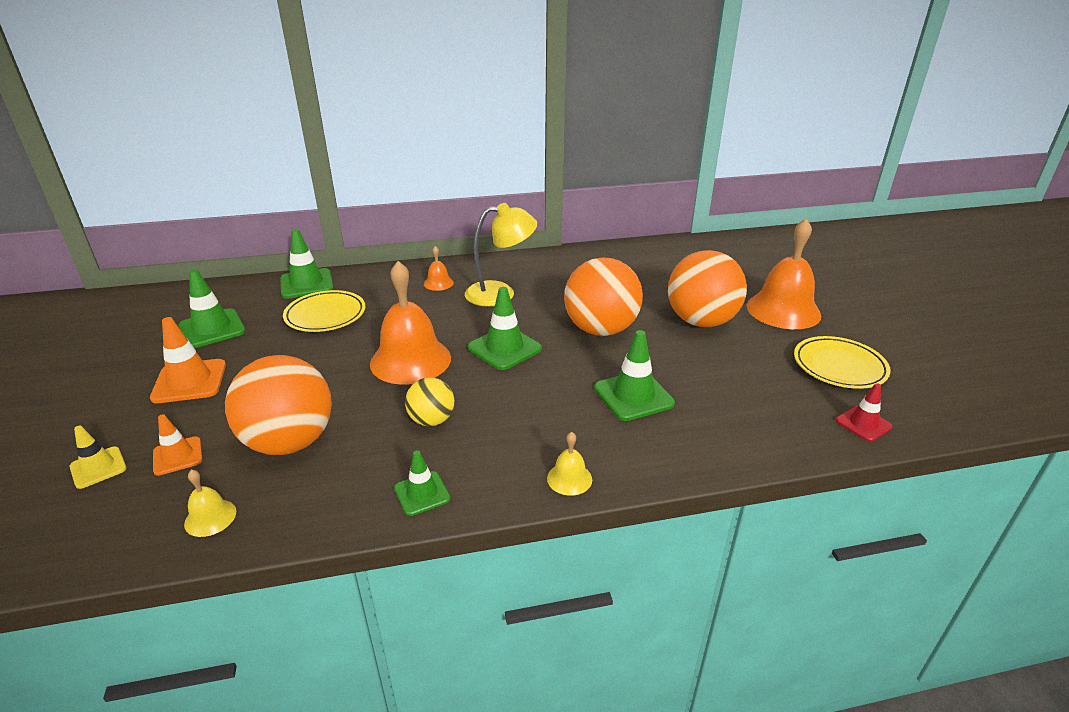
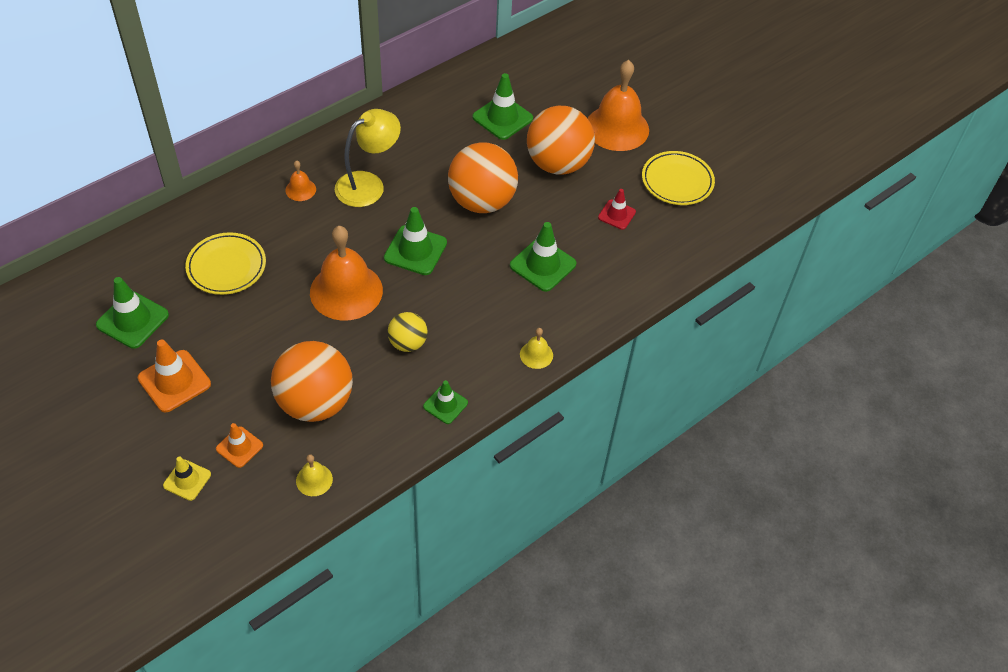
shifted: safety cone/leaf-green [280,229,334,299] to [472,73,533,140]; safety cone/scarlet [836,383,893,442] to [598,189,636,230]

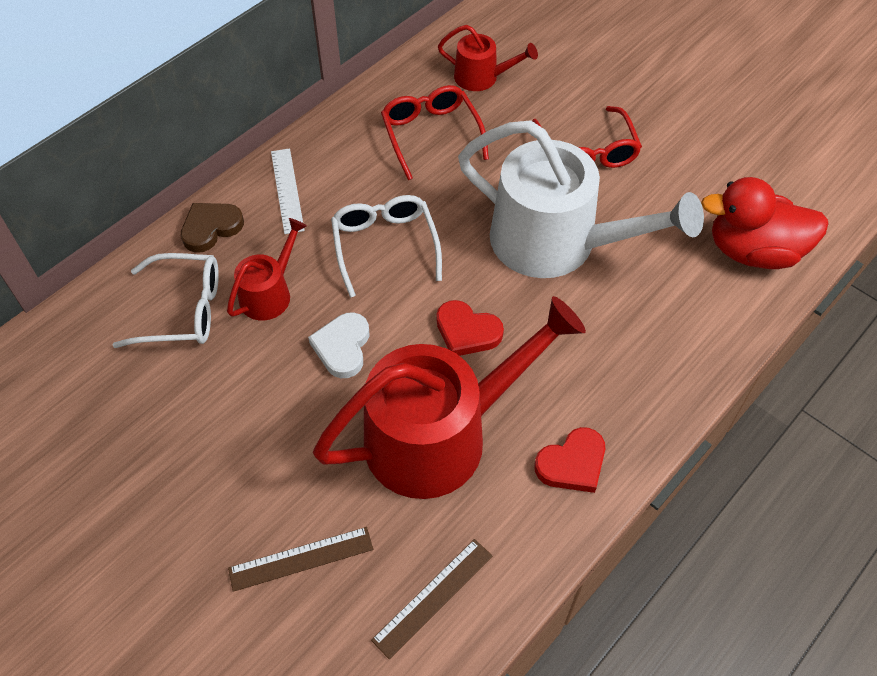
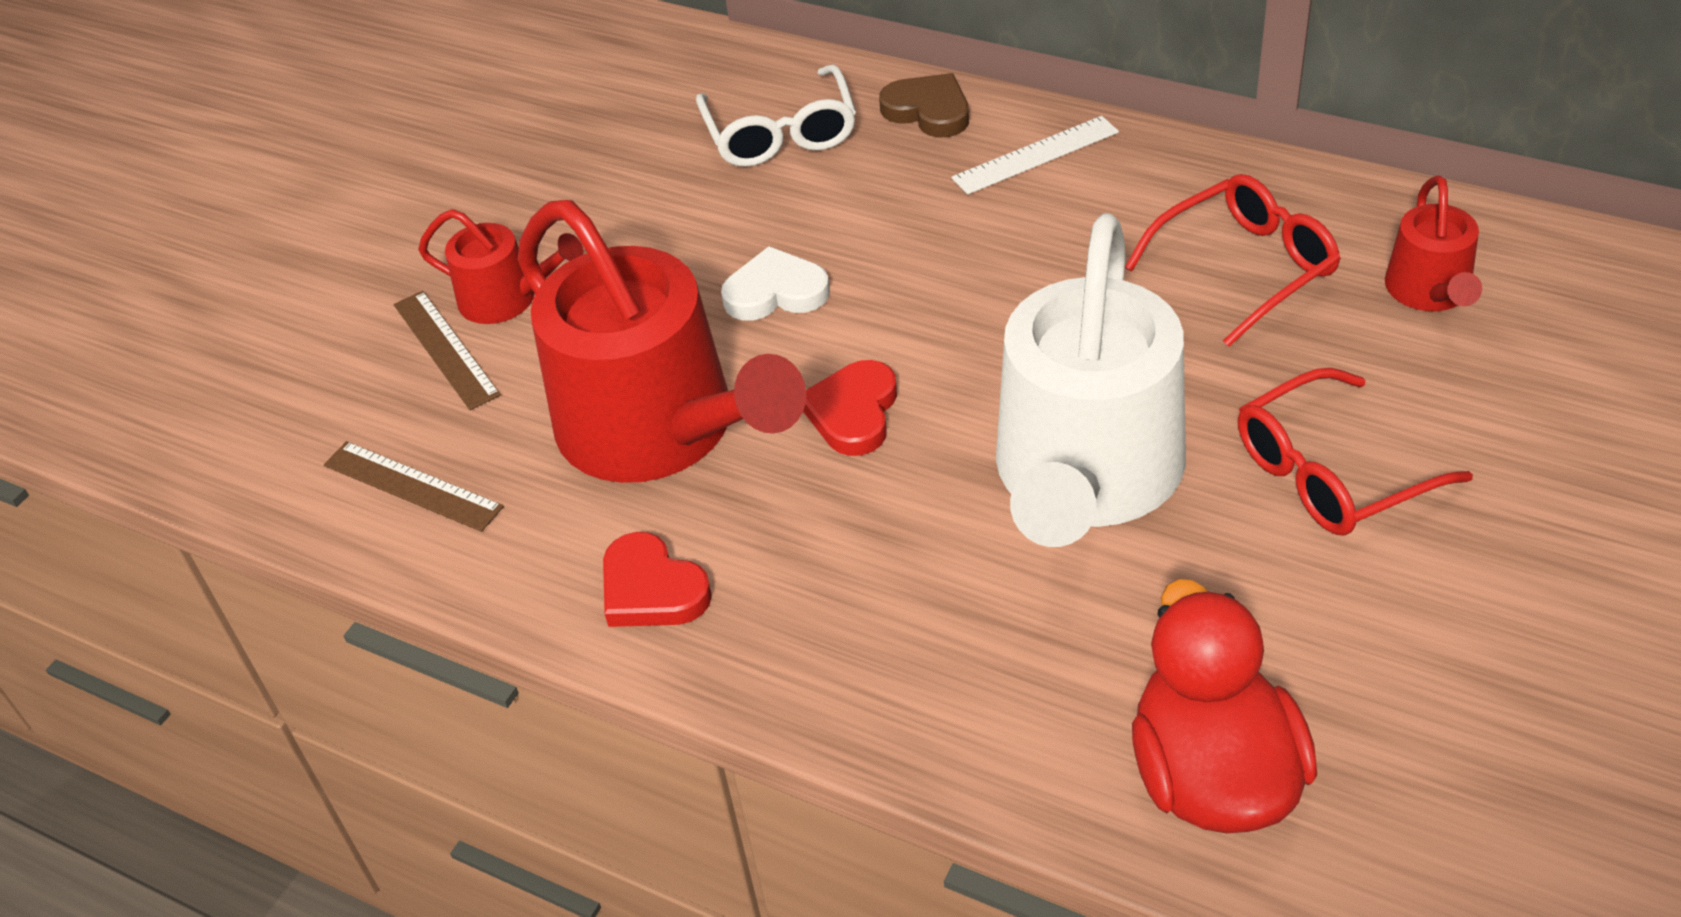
gone: spectacles/pure white [331,195,442,298]
shifted: watering can/scarlet [227,218,307,320] to [418,209,584,324]

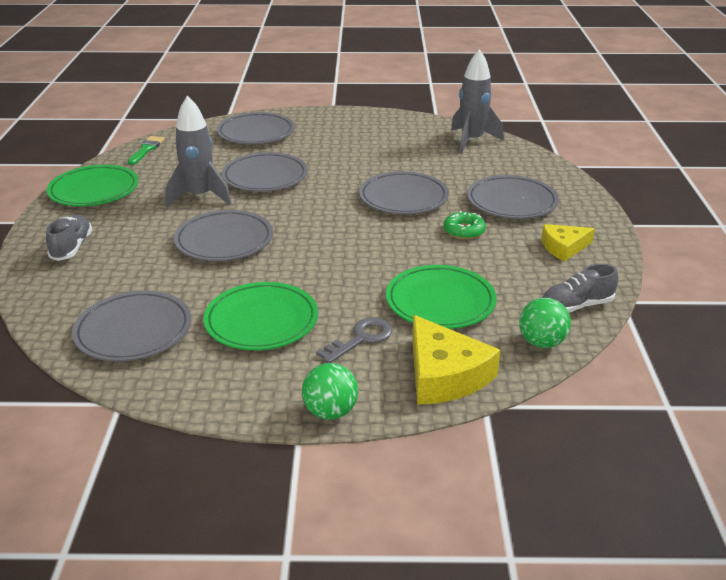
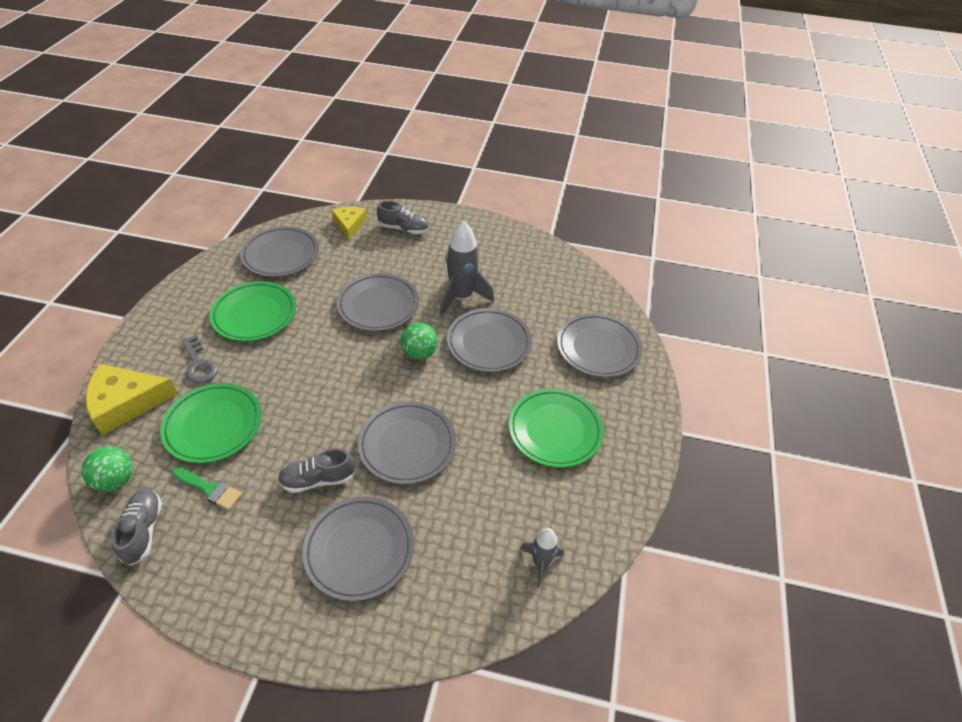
shifted: paintbrush/leaf-green [128,136,165,165] to [172,467,242,510]; dinner plate/leaf-green [47,165,138,206] to [509,388,604,468]; cheese wedge/yellow [542,224,595,262] to [332,207,367,239]; play ball/leaf-green [302,363,358,420] to [400,322,438,360]
swapped: doughnut/leaf-green [443,211,486,239] to sneaker/ash-grey [278,448,355,493]
scaled: toy rocket/ash-grey [451,49,504,154] = [520,528,564,588] x0.57

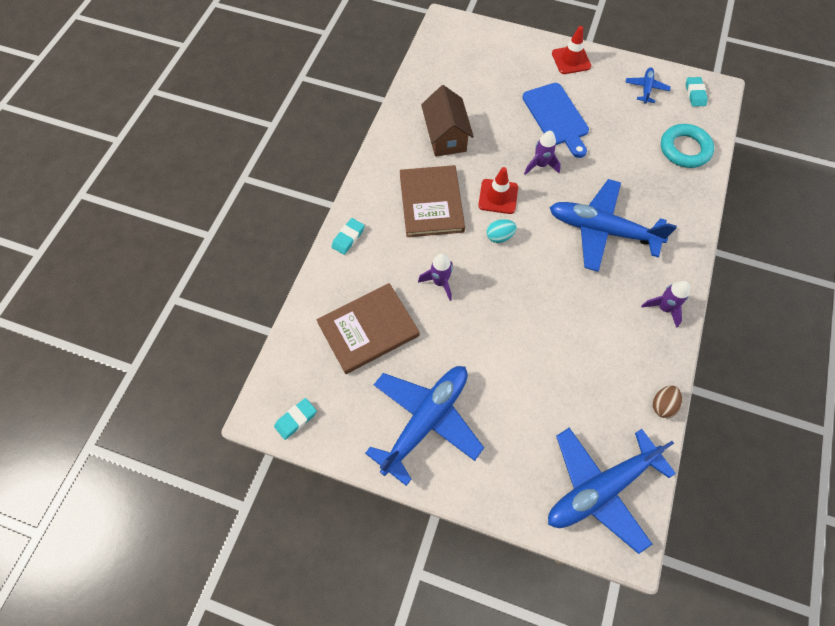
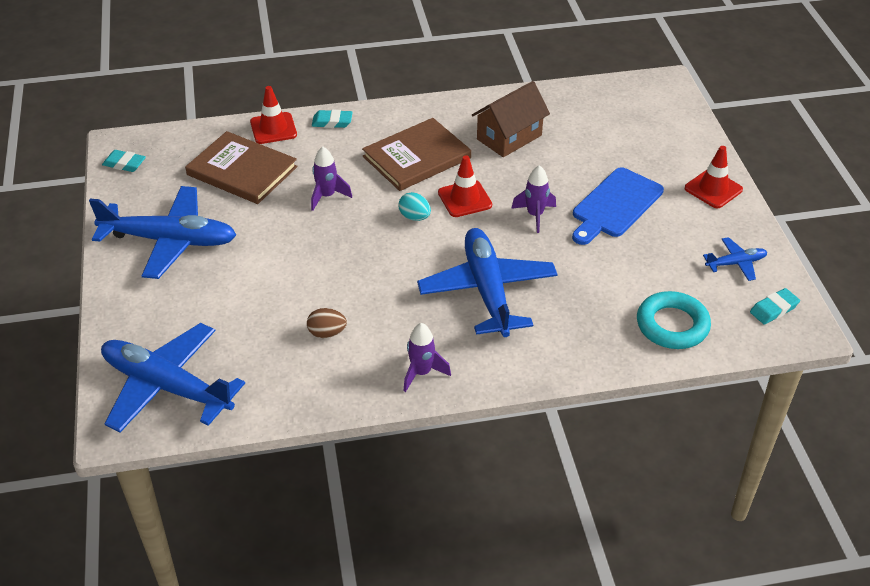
new: safety cone/scarlet [250,86,297,144]
shifted: toy egg/brown [653,385,682,418] to [307,308,347,338]

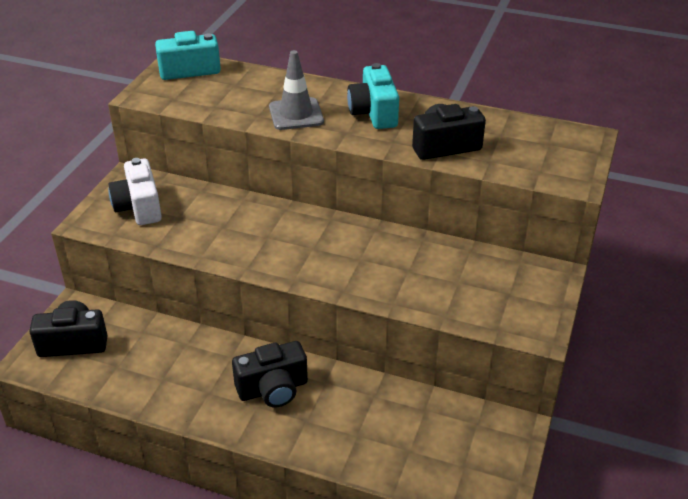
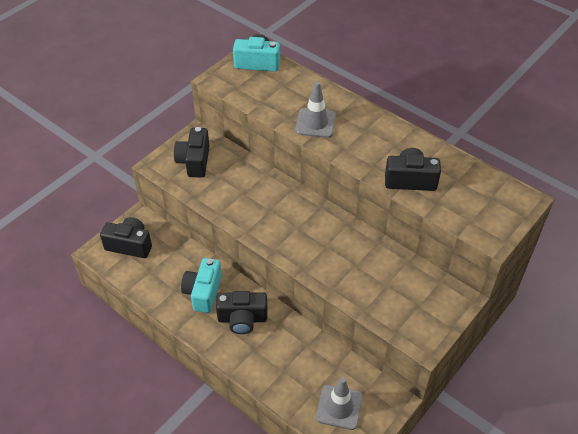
new: safety cone/ash-grey [316,377,363,430]
shifted: photo camera/teal [347,63,399,129] to [181,258,222,313]
repainted: photo camera/pure white [108,158,162,225] to photo camera/black [174,127,210,177]

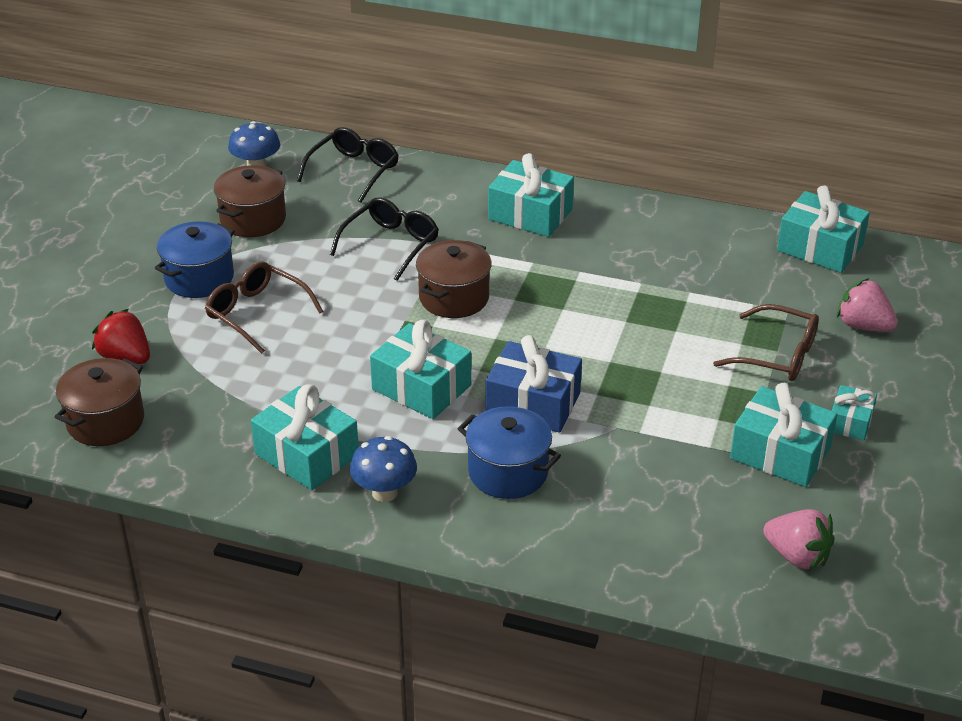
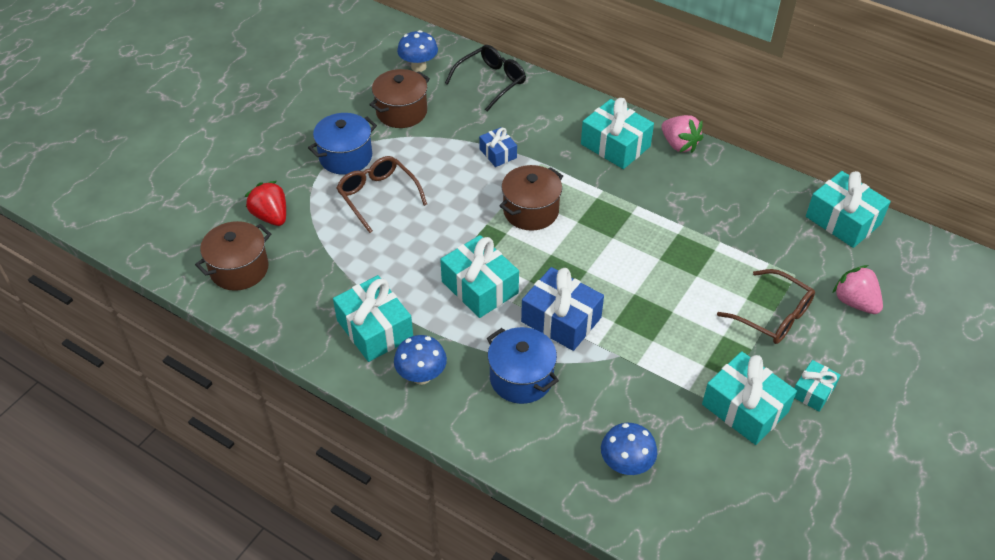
new: fungus/cobalt [601,423,657,475]
shifted: toy strawberry/rose-pink [763,509,834,571] to [661,115,703,153]
swapped: spectacles/black [330,197,439,281] to gift/cobalt [479,127,517,167]

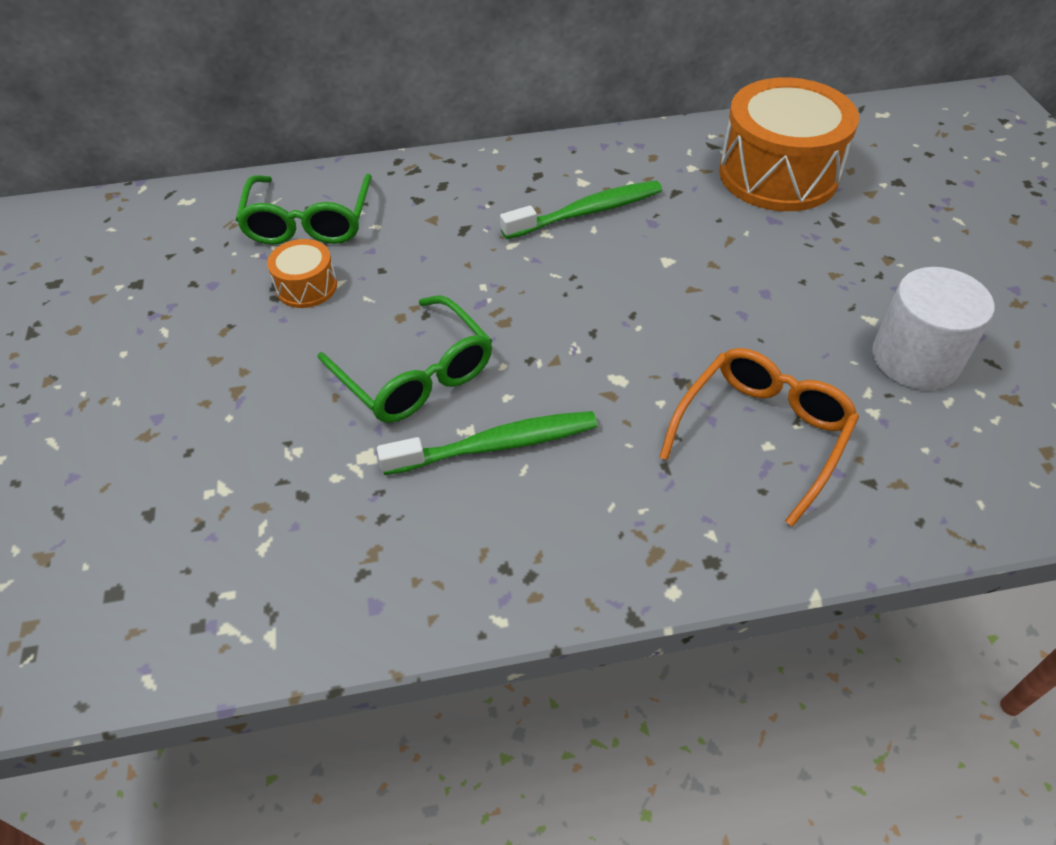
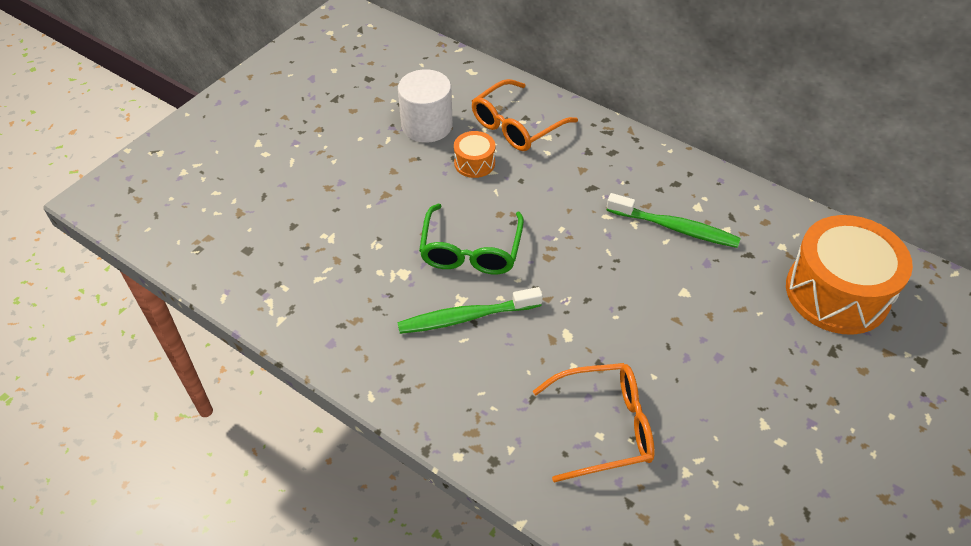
shifted: cylinder/pure white [872,267,994,390] to [398,69,453,143]
repainted: spectacles/leaf-green [236,174,372,245] to spectacles/orange [472,79,578,151]
rotated: dental brush/leaf-green [377,411,598,475] = [397,287,543,334] 135 degrees clockwise

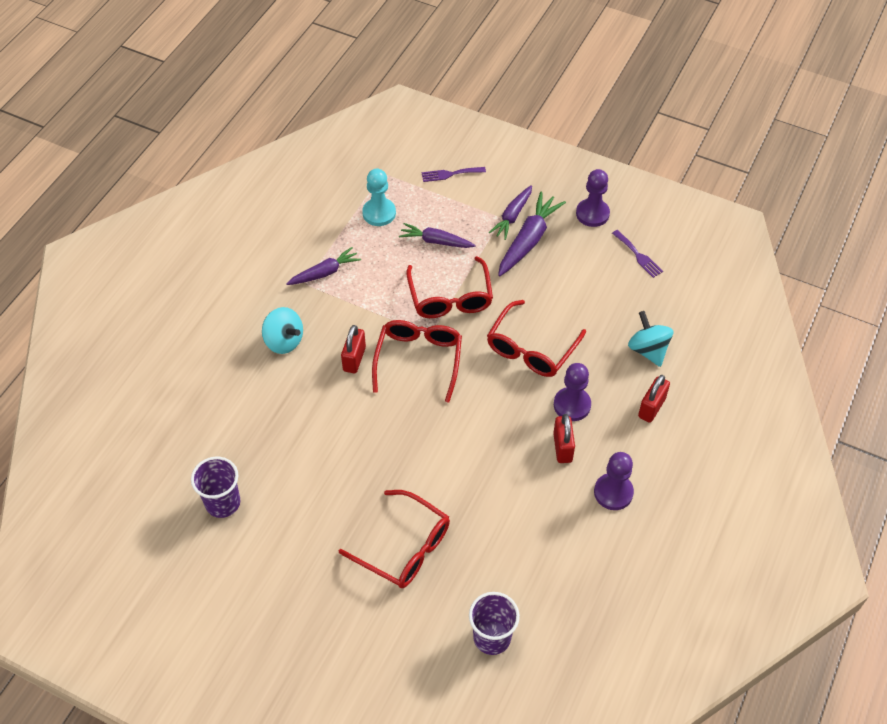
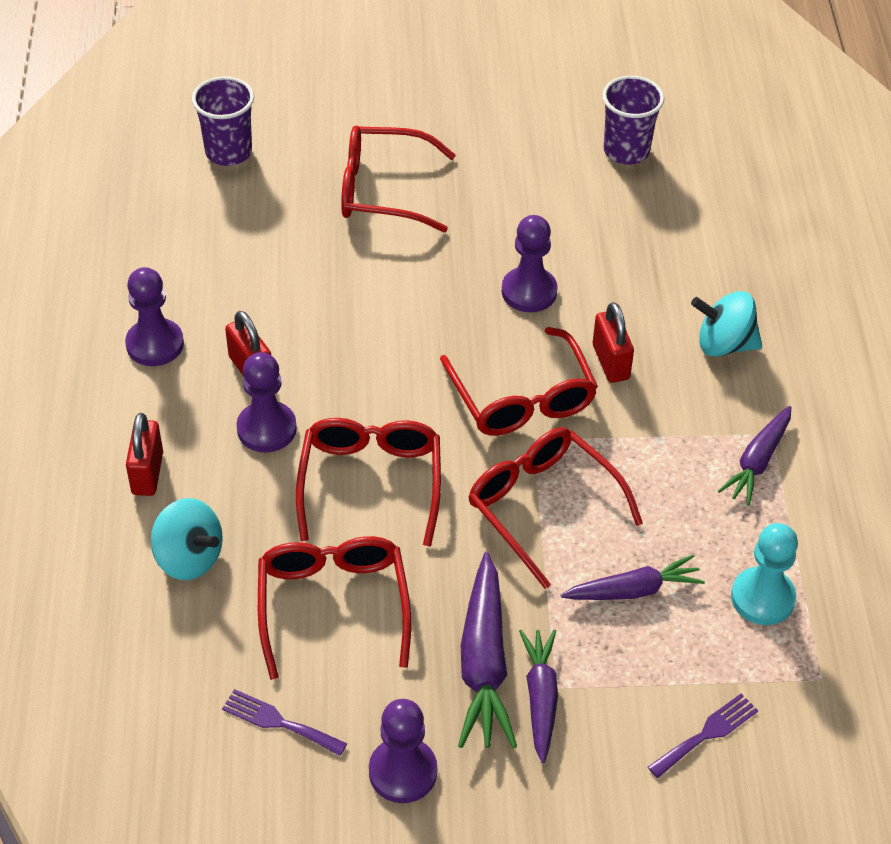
new: chess pawn/royal purple [502,215,558,312]; spectacles/scarlet [258,536,411,680]

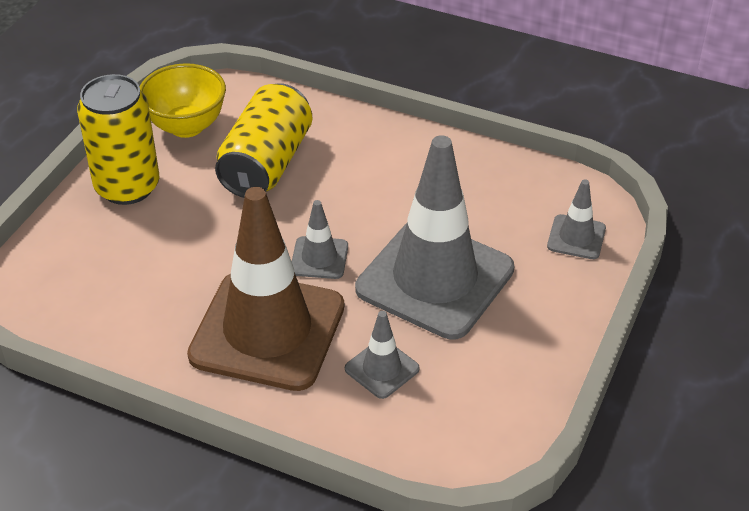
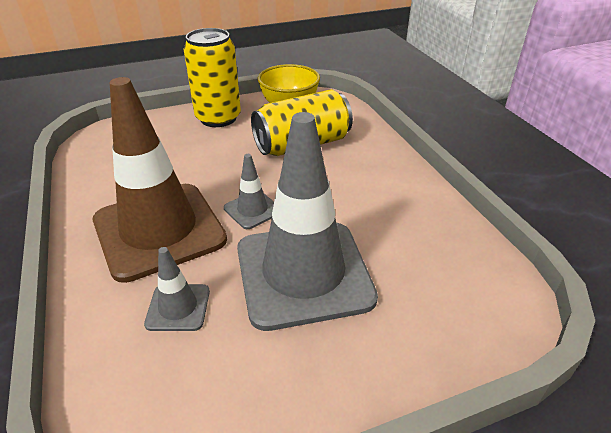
gone: safety cone/ash-grey [547,179,606,259]

